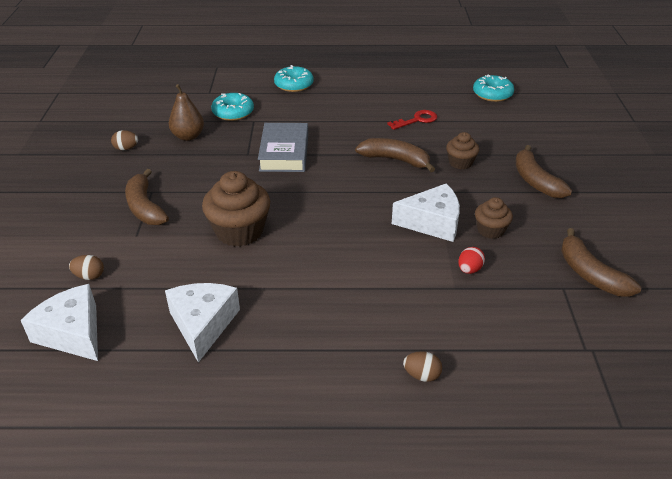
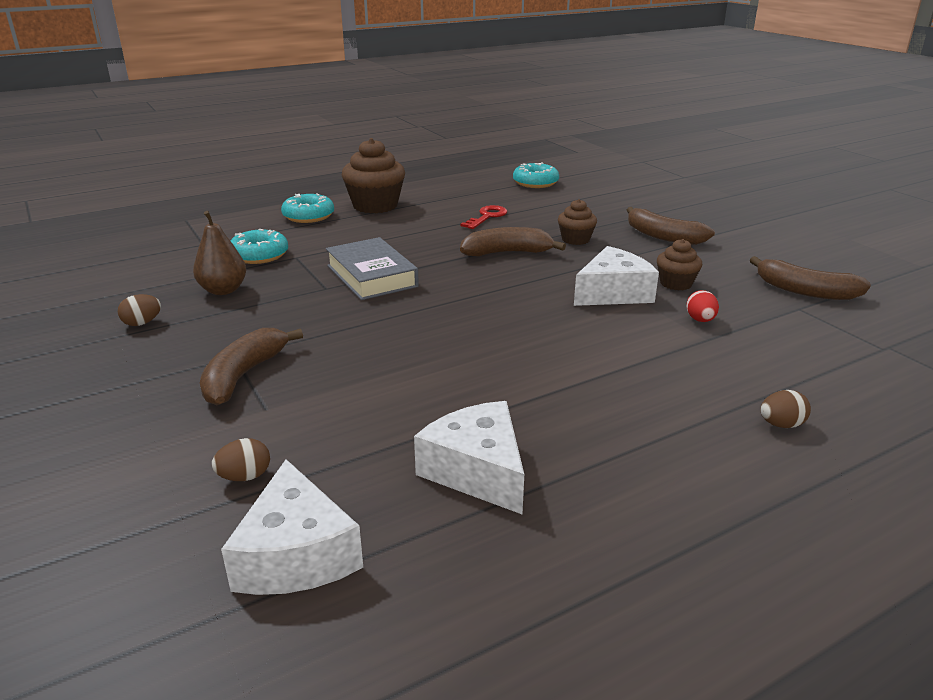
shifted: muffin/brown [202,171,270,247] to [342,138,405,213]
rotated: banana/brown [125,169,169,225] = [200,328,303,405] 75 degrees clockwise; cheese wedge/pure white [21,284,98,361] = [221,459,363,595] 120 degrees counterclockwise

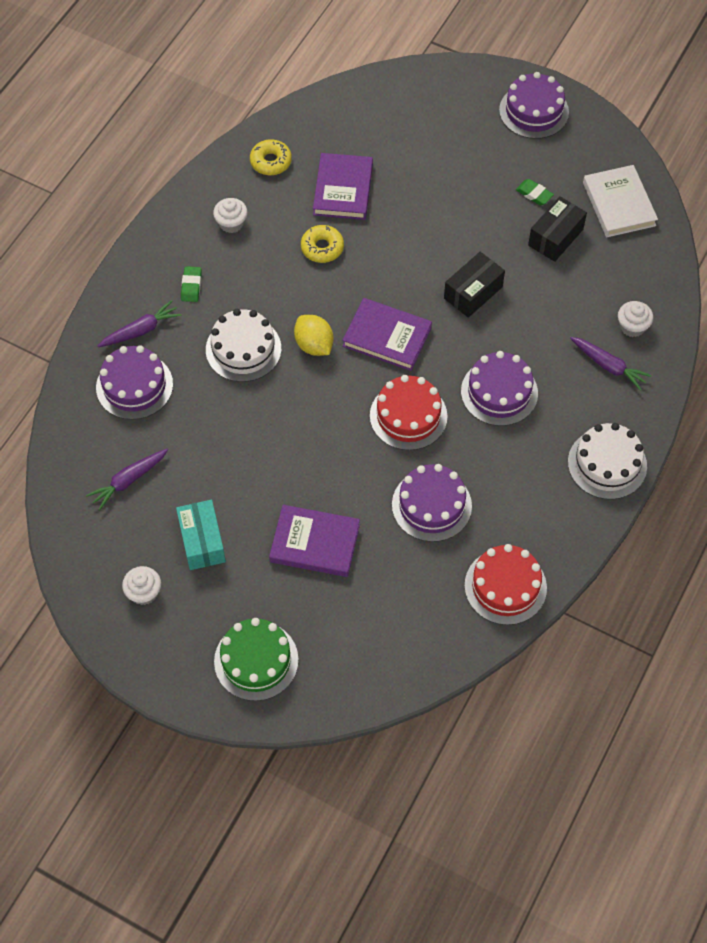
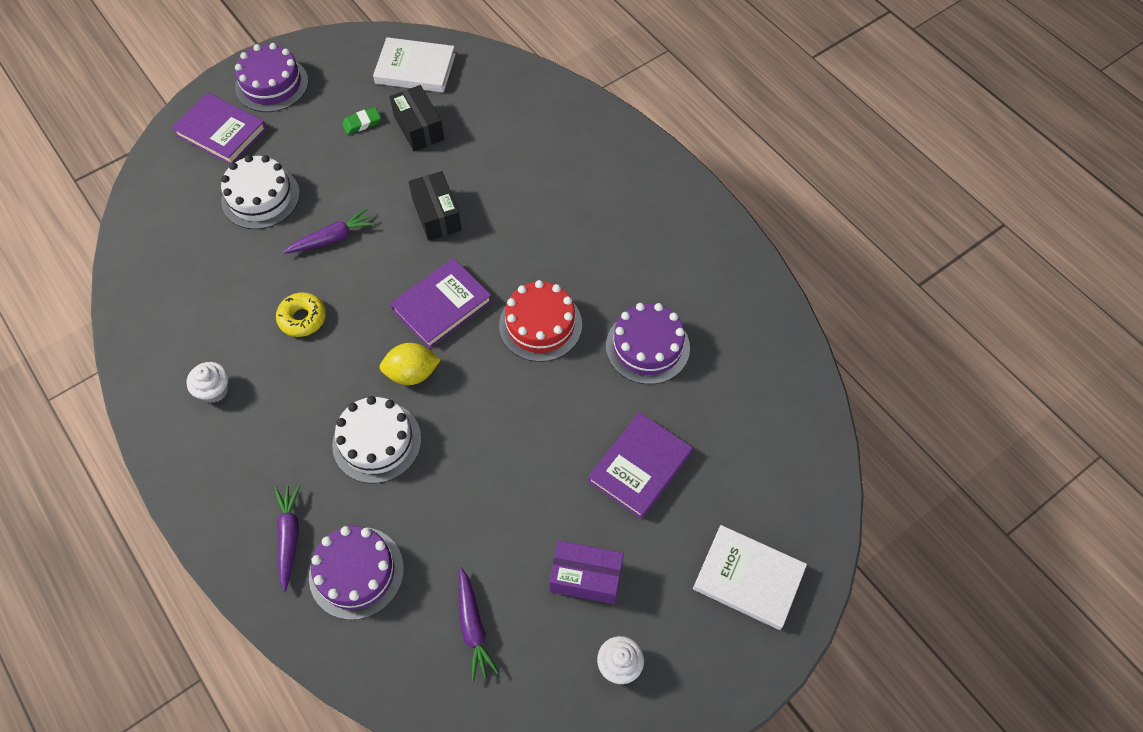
gone: doughnut/yellow [250,139,292,175]; eraser/leaf-green [181,266,202,302]; muffin/pure white [618,301,653,337]; cake/royal purple [461,351,538,426]; cake/scarlet [464,544,547,625]
shifted: hardcover/royal purple [313,153,373,220] to [172,93,267,164]; root vegetable/royal purple [570,337,652,391] to [283,208,375,254]; cake/pure white [568,423,647,500] to [221,155,300,229]
swapped: cake/leaf-green [214,618,299,701] to hardcover/pure white [693,525,807,630]
repainted: box/teal [176,500,226,570] to box/royal purple [549,541,624,604]

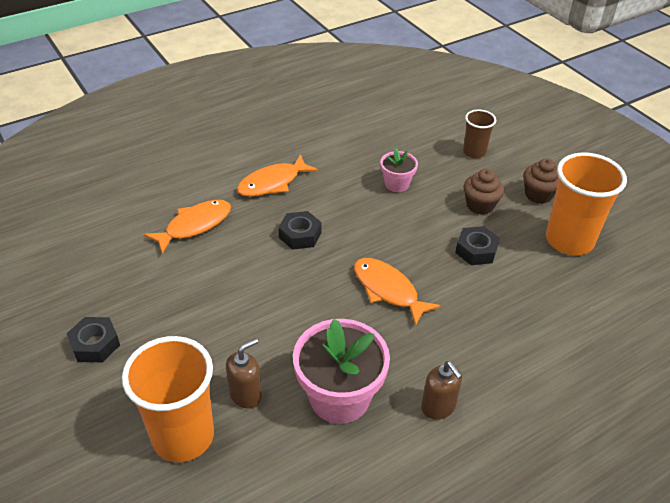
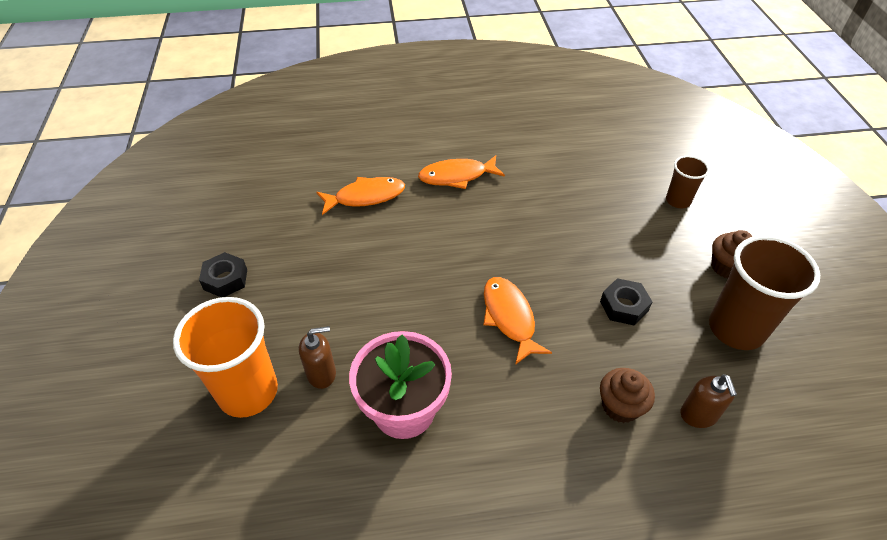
gone: flower pot/rose-pink [380,148,418,192]; hexagon nut/black [278,211,322,250]
shifted: muffin/brown [464,169,504,215] to [600,368,655,423]; soap dispenser/brown [421,361,462,420] to [680,374,737,428]
repainted: tumbler/orange [546,153,627,255] to tumbler/brown [709,236,820,350]

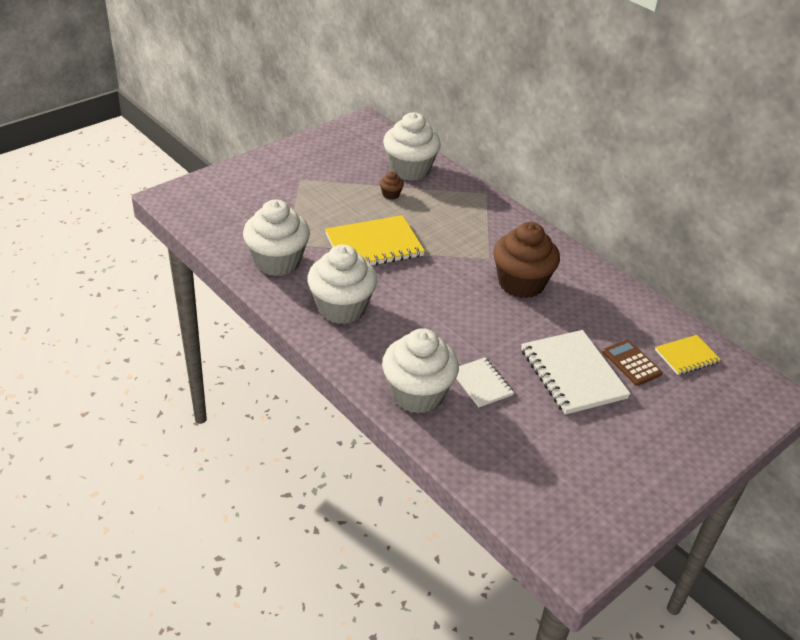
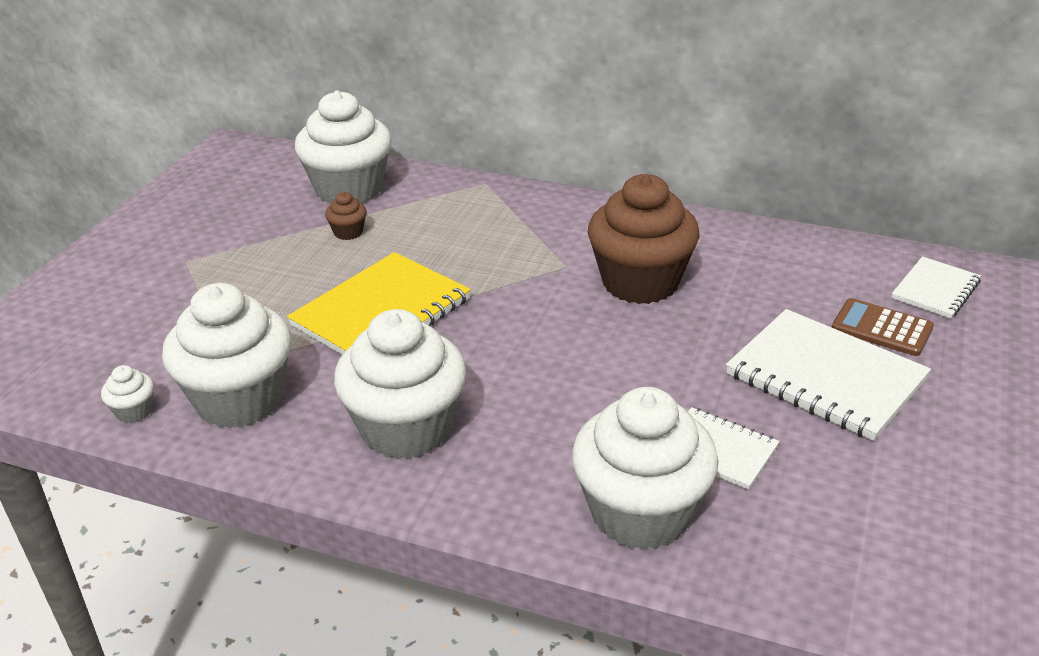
new: muffin/pure white [101,365,154,423]
repainted: notebook/yellow [655,335,721,375] to notebook/pure white [892,256,981,319]

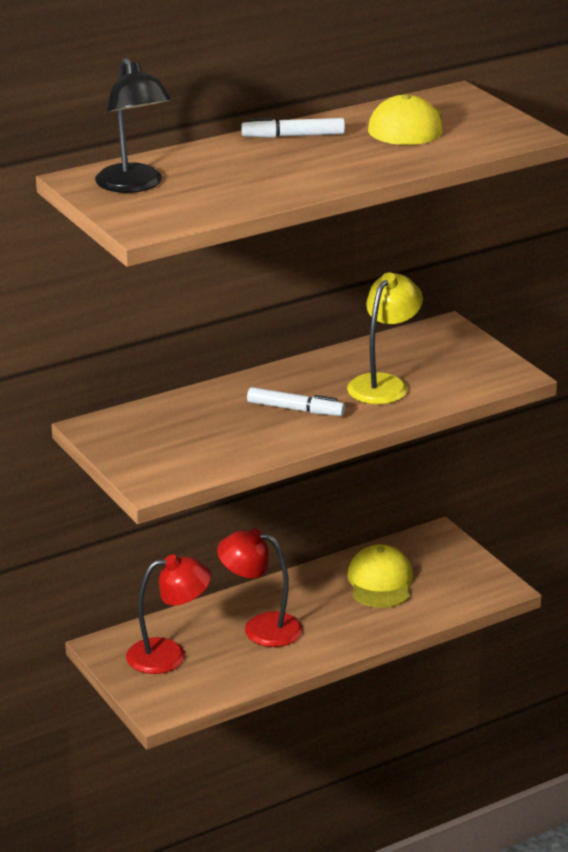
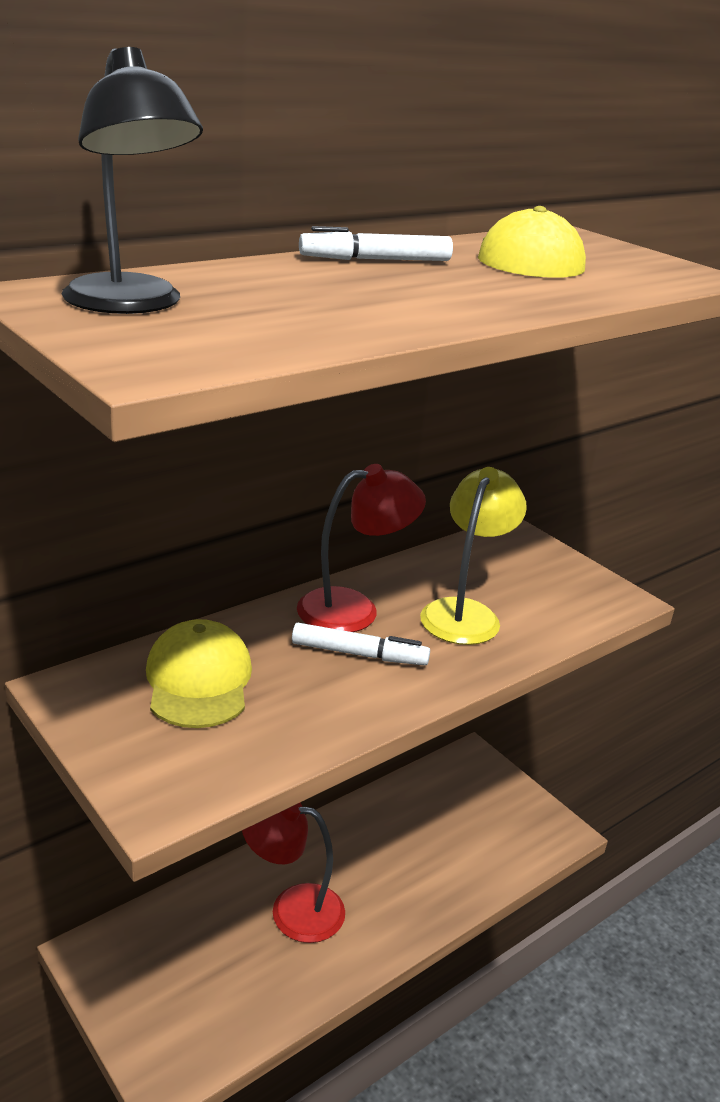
shifted: baseball cap/yellow [347,544,413,608] to [146,619,252,728]; reading lamp/scarlet [126,554,211,674] to [297,464,426,632]

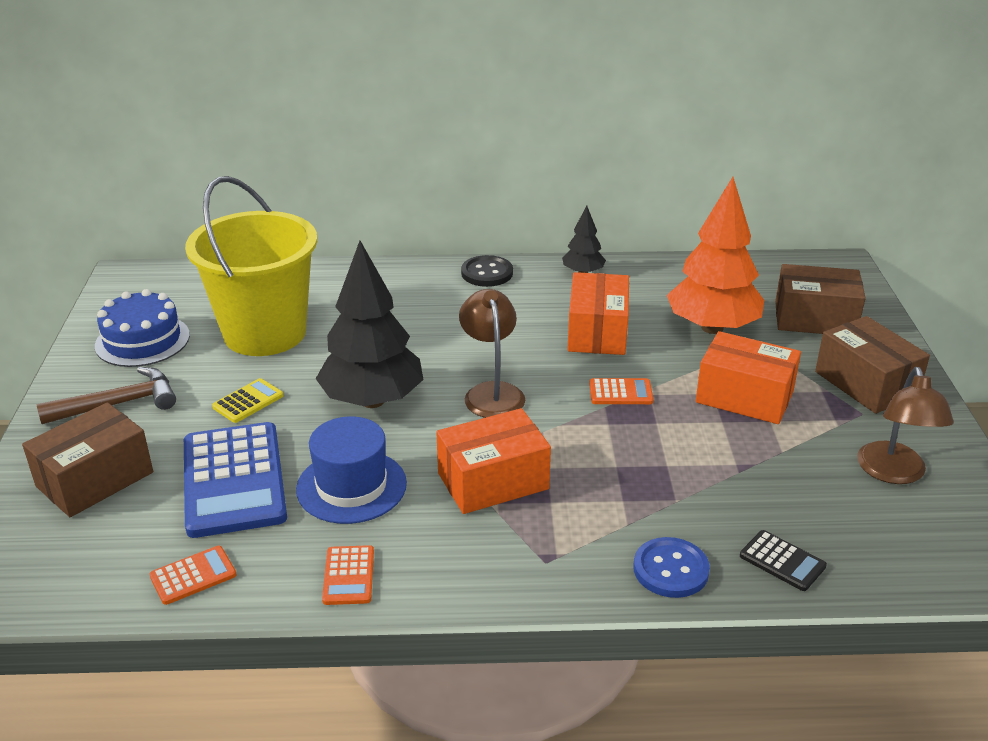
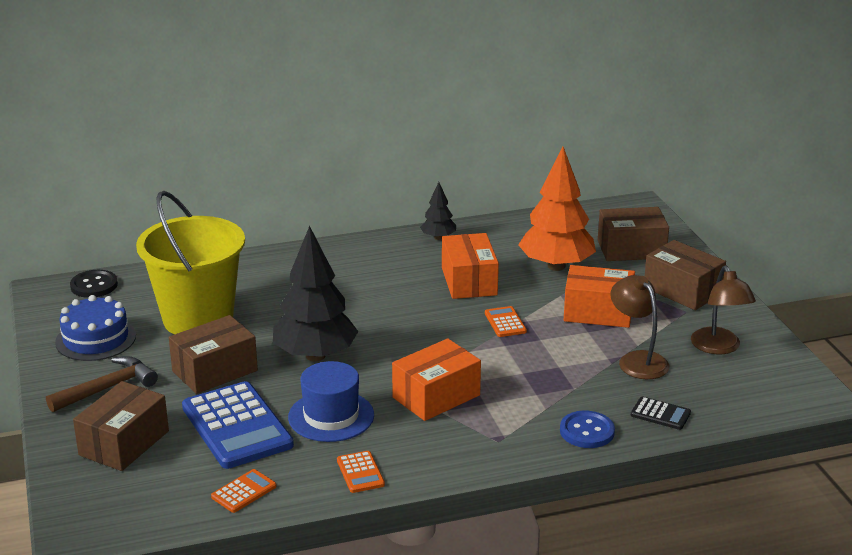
shifted: button/black [461,255,513,287] to [70,270,118,298]; reading lamp/brown [459,289,525,418] to [610,275,670,379]
swapped: calculator/yellow [212,378,283,423] to box/brown [169,315,258,394]
rotated: calculator/orange [589,378,654,404] = [485,306,527,337] 90 degrees counterclockwise

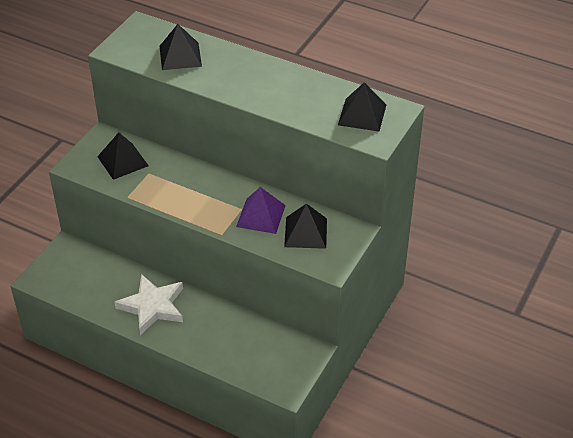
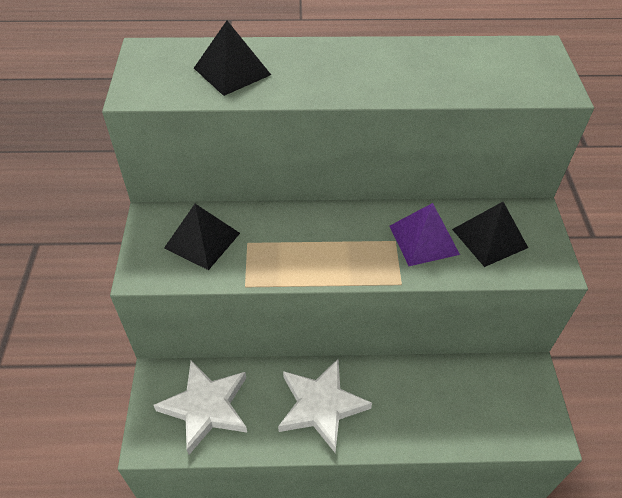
gone: solid pyramid/black [338,82,386,132]
new: star/pure white [154,360,247,455]

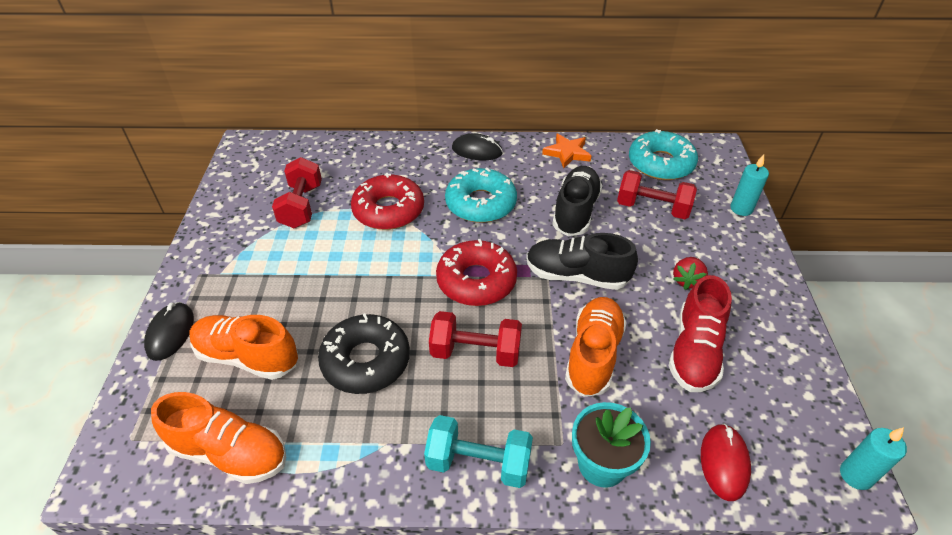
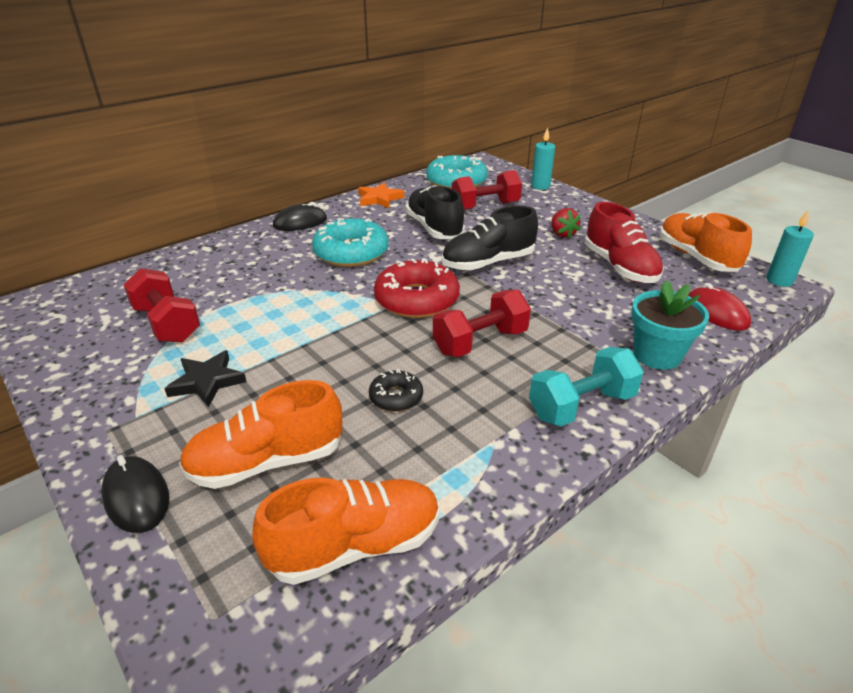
gone: doughnut/scarlet [351,173,424,230]
new: star/black [164,350,247,408]
shifted: sneaker/orange [565,297,627,397] to [659,212,752,272]
scaled: doughnut/black [318,313,410,394] = [369,369,423,412] x0.52

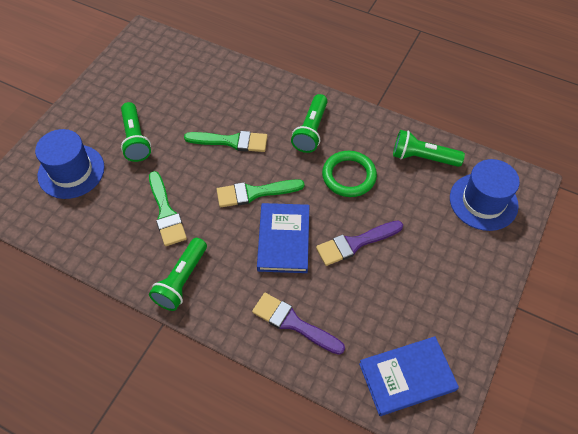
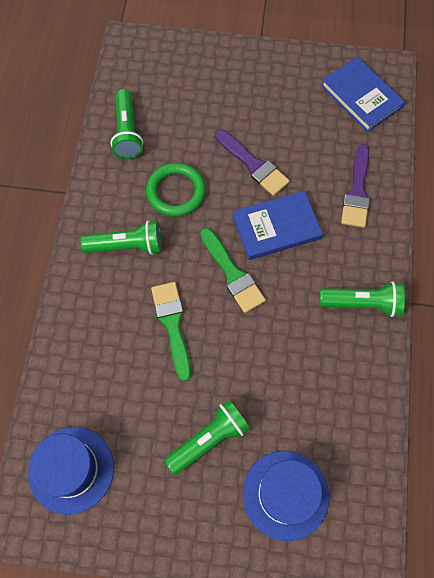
gone: paintbrush/leaf-green [149,171,187,246]
shifted: top hat/cobalt [450,159,520,231] to [28,427,114,515]

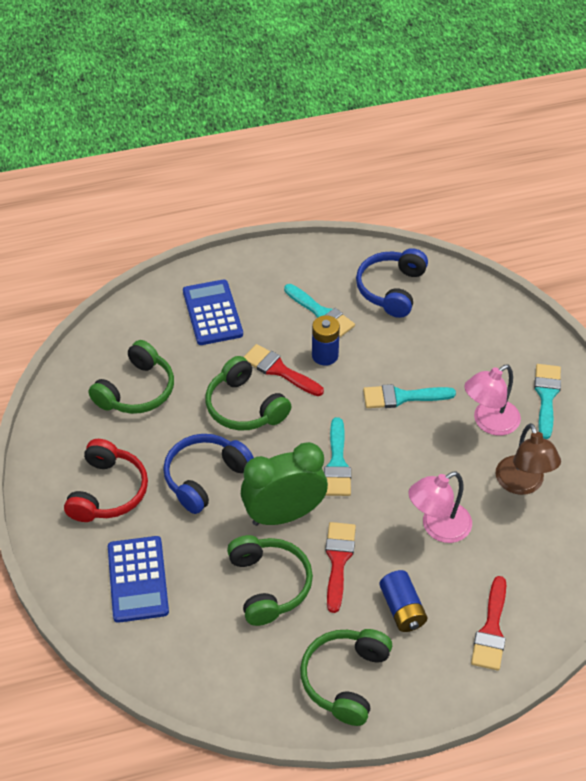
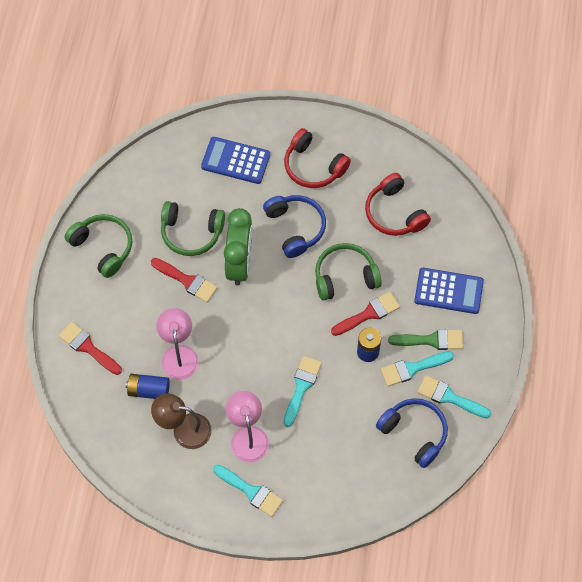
new: paintbrush/leaf-green [388,329,463,350]
shifted: paintbrush/teal [324,417,351,496] to [417,375,491,418]; battery/cobalt [379,570,428,632] to [126,374,170,399]
repainted: over-ear headphones/leaf-green [88,340,174,414] to over-ear headphones/scarlet [365,173,431,236]

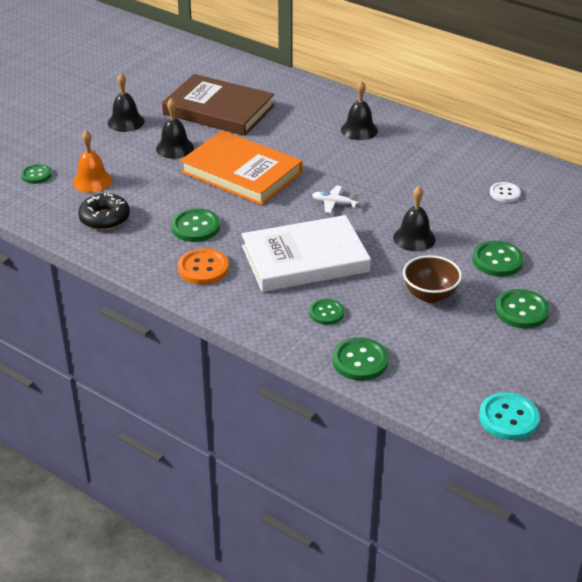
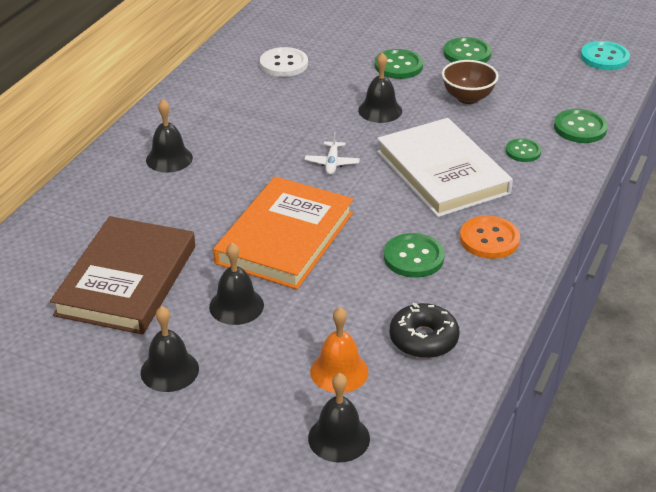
swapped: button/leaf-green [21,164,52,184] to hand bell/black [308,373,370,462]
scaled: button/pure white [490,182,521,202] = [260,47,308,77] x1.53

